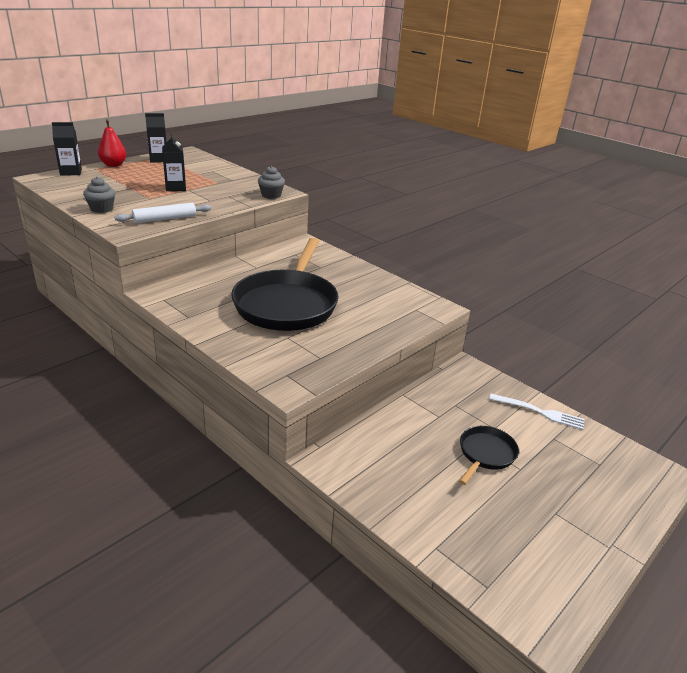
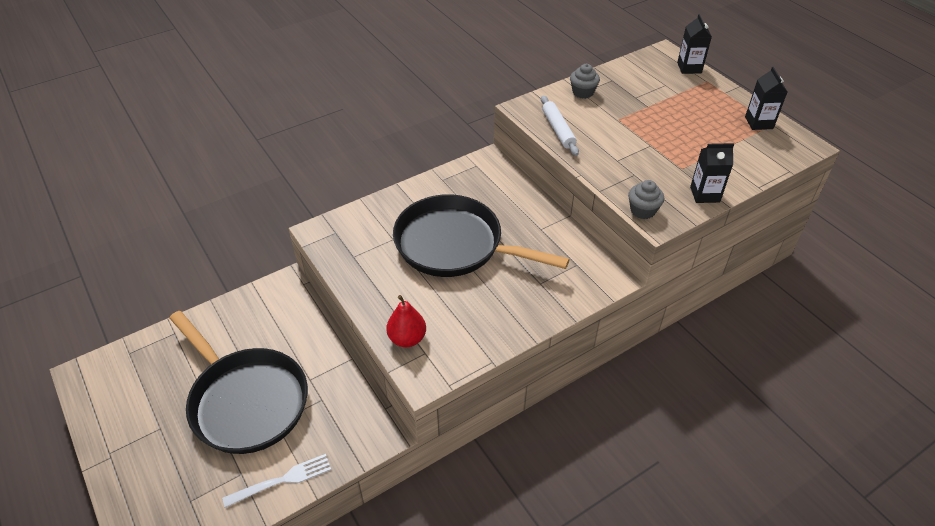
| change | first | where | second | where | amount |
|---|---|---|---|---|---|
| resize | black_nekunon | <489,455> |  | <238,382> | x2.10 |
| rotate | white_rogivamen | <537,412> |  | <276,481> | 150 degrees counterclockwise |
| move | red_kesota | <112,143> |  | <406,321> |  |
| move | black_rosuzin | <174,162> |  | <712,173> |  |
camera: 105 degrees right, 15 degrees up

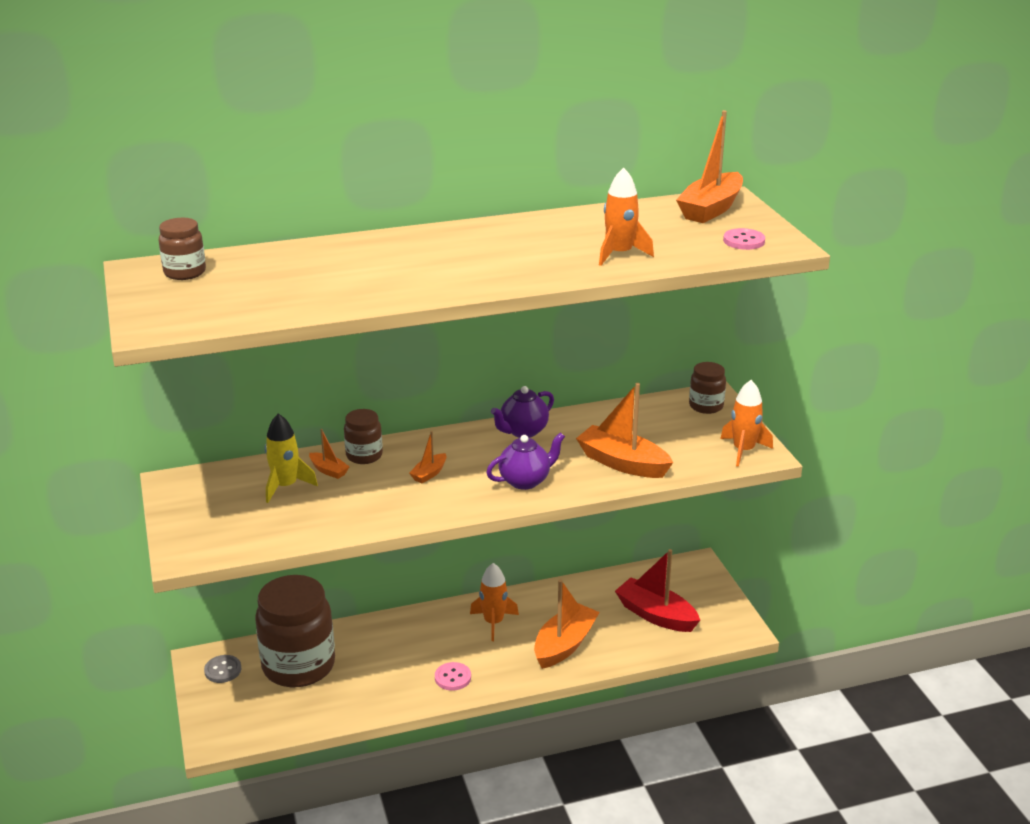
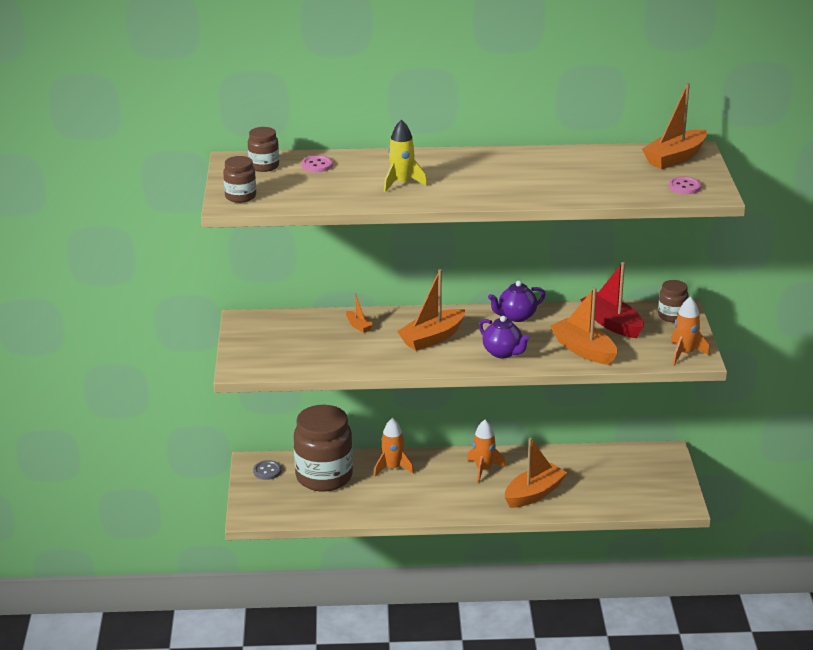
| change | first | where | second | where | amount |
|---|---|---|---|---|---|
| move | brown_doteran | <363,436> |  | <239,179> |  |
| move | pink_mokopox | <453,676> |  | <317,163> |  |
| move | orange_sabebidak | <626,217> |  | <394,447> |  |
| move | yellow_sabebidak | <291,458> |  | <405,156> |  |
| resize | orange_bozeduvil | <428,457> |  | <431,310> | x2.07 |
| rotate | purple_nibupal | <525,461> |  | <504,337> | 60 degrees clockwise |
| move | red_bozeduvil | <657,590> |  | <612,300> |  |
camera: 15 degrees right, 0 degrees up

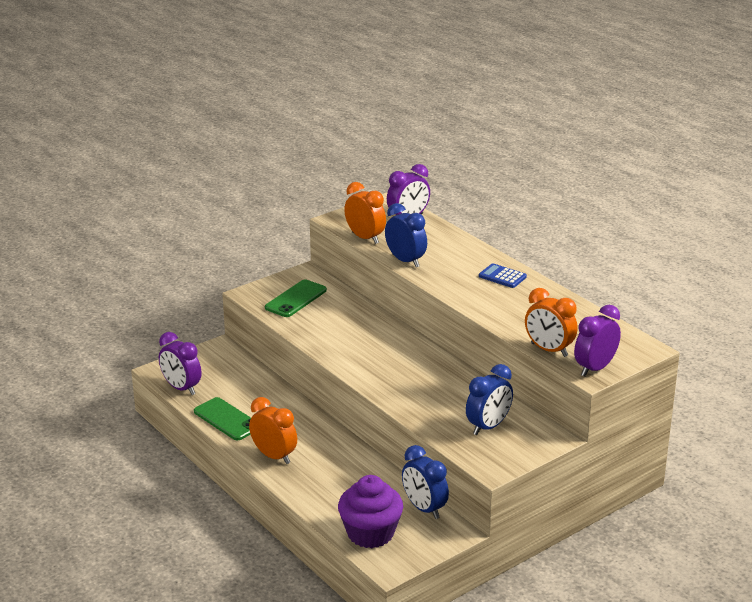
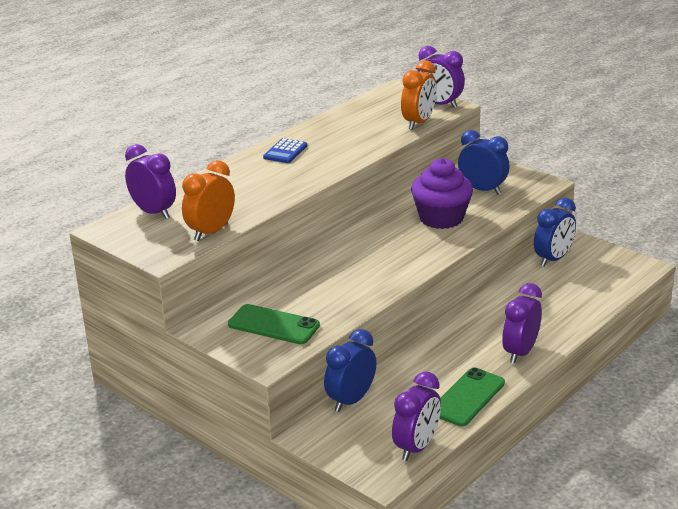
| change | first | where | second | where | amount |
|---|---|---|---|---|---|
| move | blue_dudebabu | <406,235> |  | <350,370> |  |
| move | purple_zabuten | <370,511> |  | <442,193> |  |
| recolor | orange_dudebabu | <273,430> | purple_dudebabu | <522,323> |  |
camera: 100 degrees left, 0 degrees up

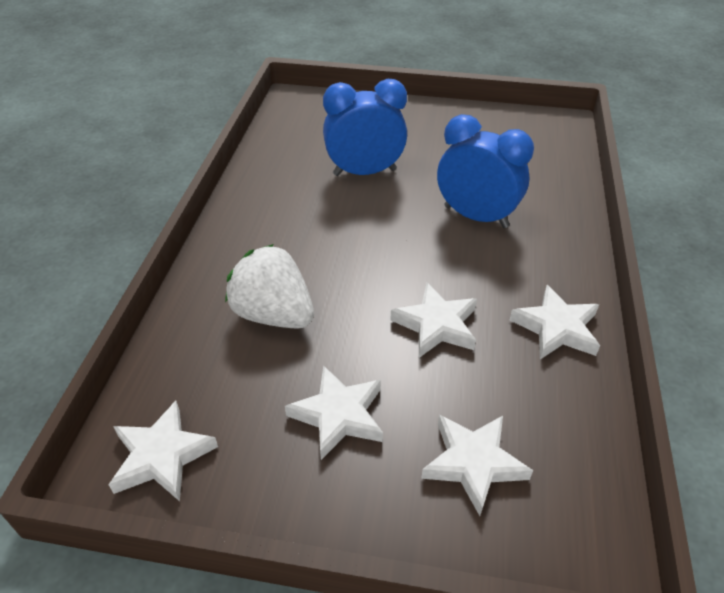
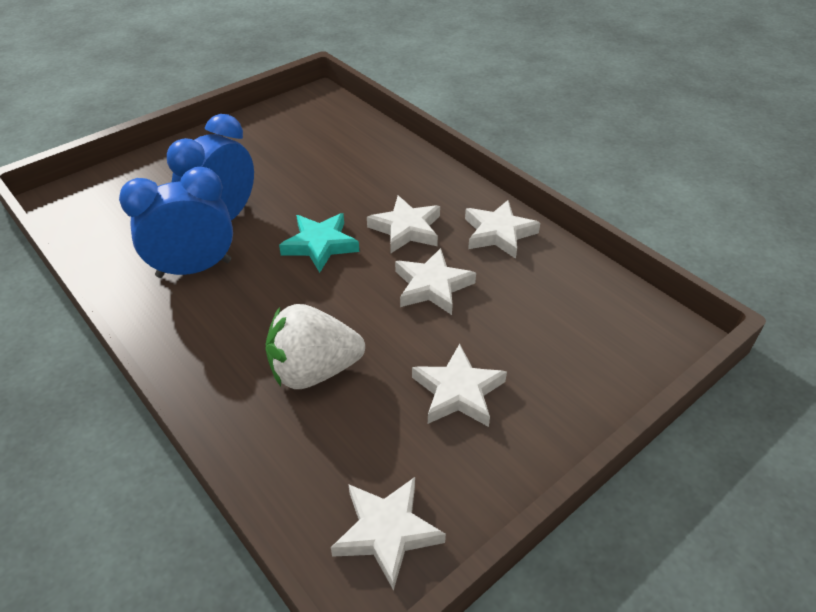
| change | first | where | second | where | amount |
|---|---|---|---|---|---|
| move | blue_dudebabu | <485,171> |  | <176,222> |  |
| insert |  |  | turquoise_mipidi | <319,243> |  |
| move | white_mipidi | <477,465> |  | <403,224> |  |
camera: 50 degrees left, 0 degrees up

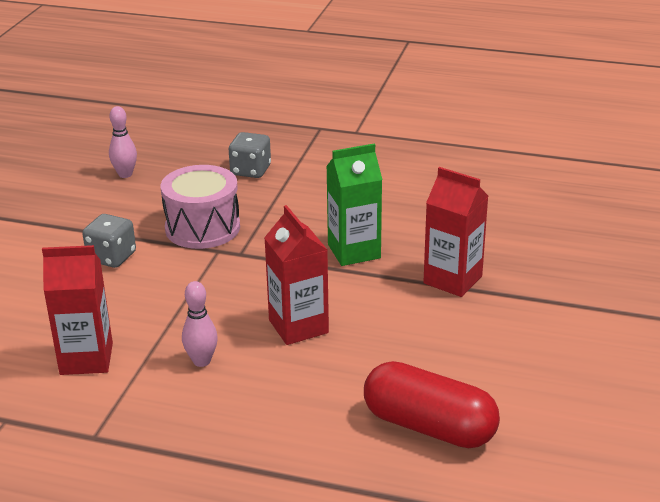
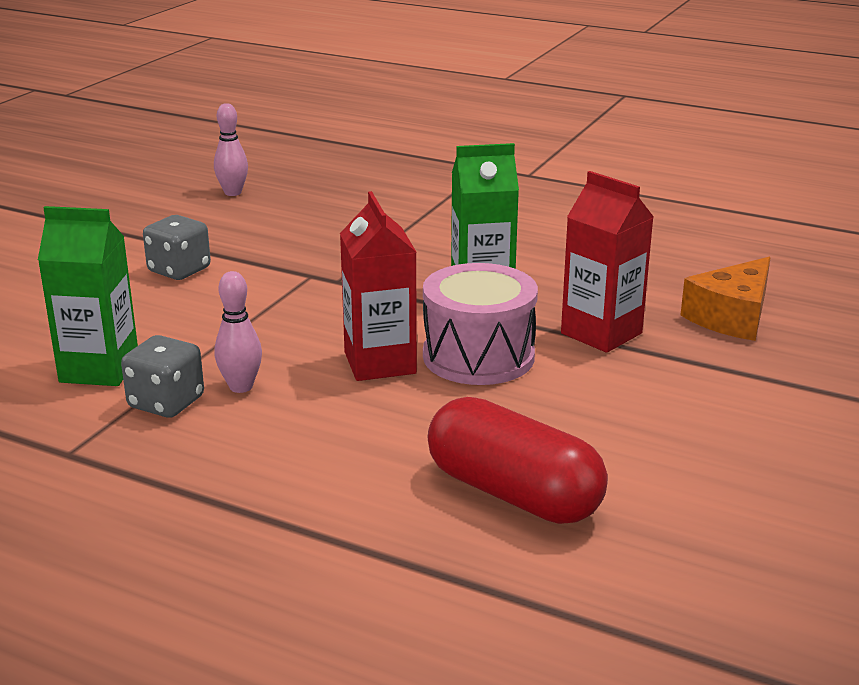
| change | first | where | second | where | amount |
|---|---|---|---|---|---|
| recolor | red_rosuzin | <77,310> | green_rosuzin | <88,296> |  |
| move | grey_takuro | <250,155> |  | <162,376> |  |
| move | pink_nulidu | <200,207> |  | <480,324> |  |
| insert |  |  | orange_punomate | <726,299> |  |
camera: 10 degrees right, 5 degrees down

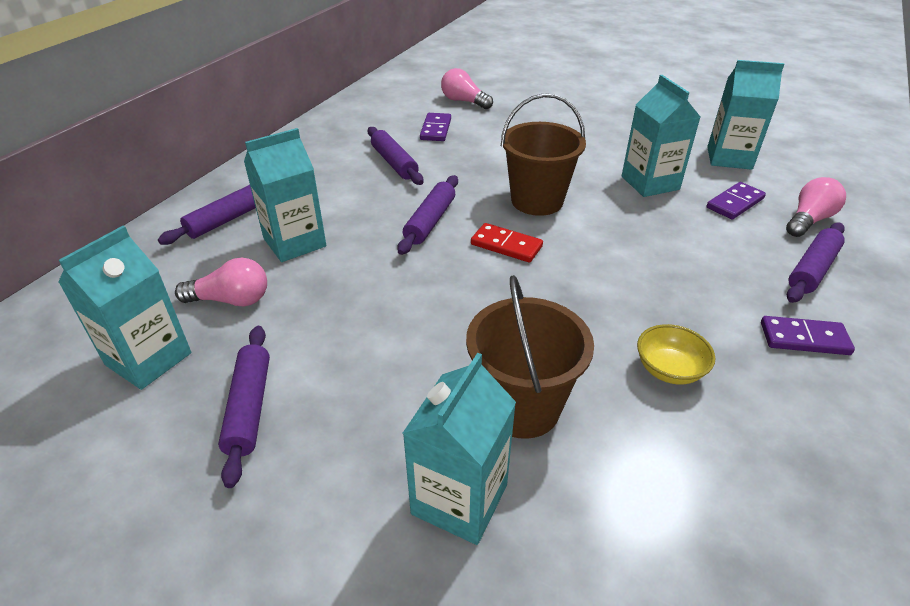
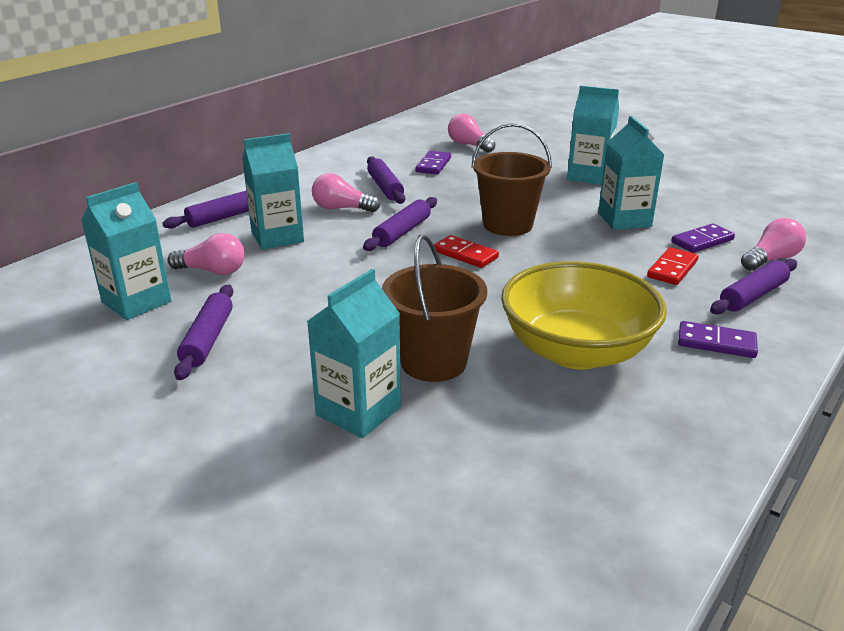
| change | first | where | second | where | amount |
|---|---|---|---|---|---|
| insert |  |  | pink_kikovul | <346,192> |  |
| resize | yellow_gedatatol | <676,354> |  | <584,315> | x2.34 |
| move | turquoise_rosuzin | <745,115> |  | <593,135> |  |
| insert |  |  | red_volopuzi | <673,266> |  |
camera: 10 degrees right, 10 degrees down

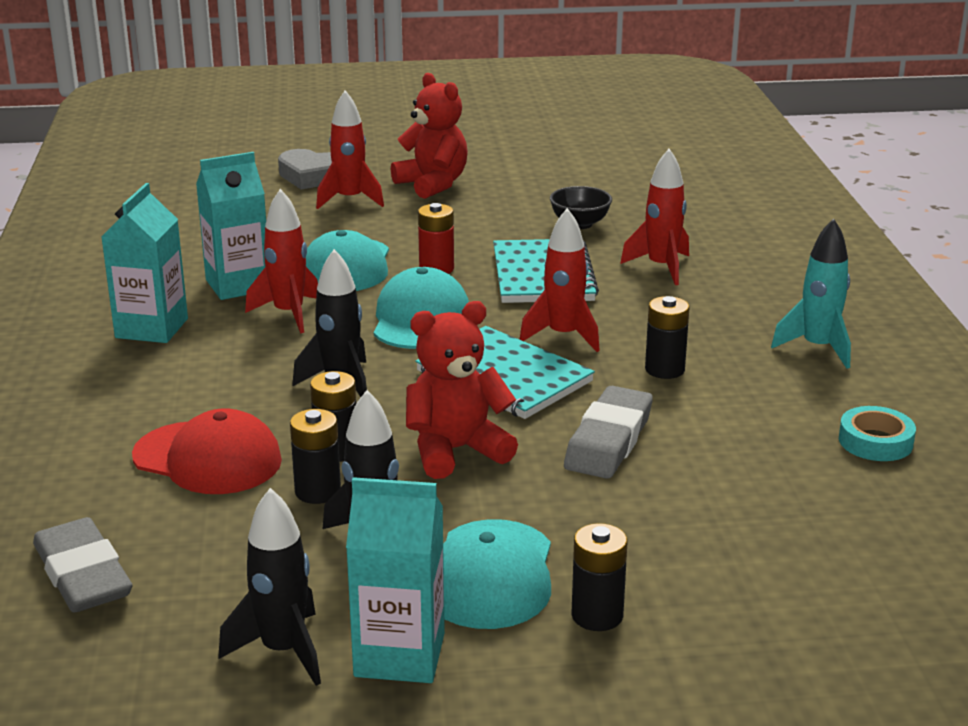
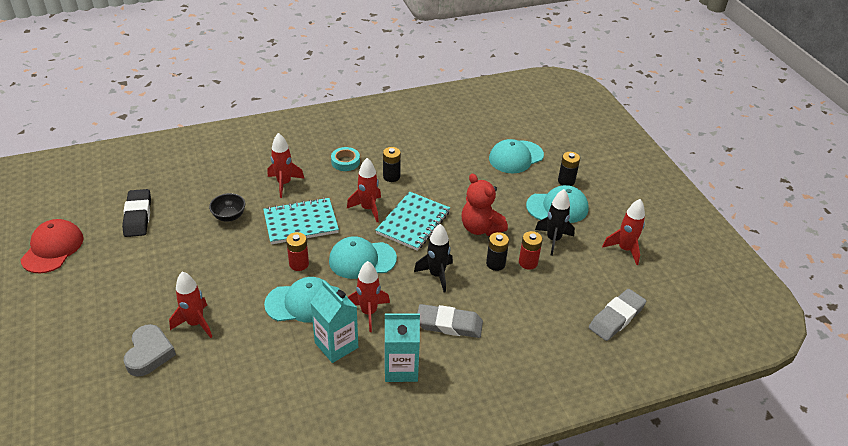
| change | first | where | second | where | amount |
|---|---|---|---|---|---|
| move | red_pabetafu | <207,451> |  | <52,246> |  |
| insert |  |  | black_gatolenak | <136,213> |  |
| move | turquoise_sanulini | <877,433> |  | <345,159> |  |
| move | grey_gatolenak | <608,432> |  | <450,321> |  |
| insert |  |  | turquoise_pabetafu | <516,156> |  |
| recolor | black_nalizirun | <315,456> | red_nalizirun | <531,250> |  |
| recolor | black_sabebidak | <269,587> | red_sabebidak | <623,232> |  |
| delete | turquoise_rosuzin | <395,580> |  |  |  |
| delete | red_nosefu | <429,136> |  |  |  |
| delete | turquoise_sabebidak | <811,293> |  |  |  |
camera: 105 degrees left, 15 degrees up

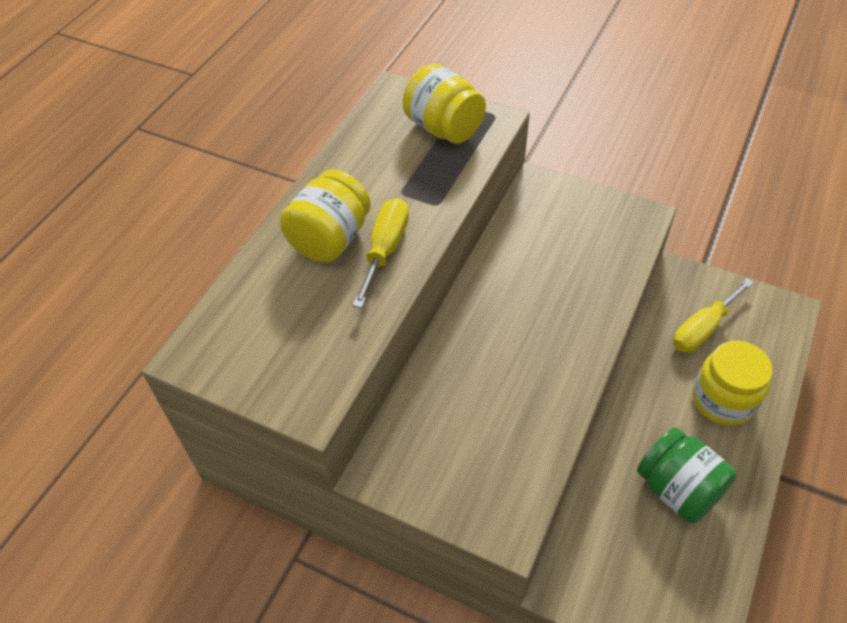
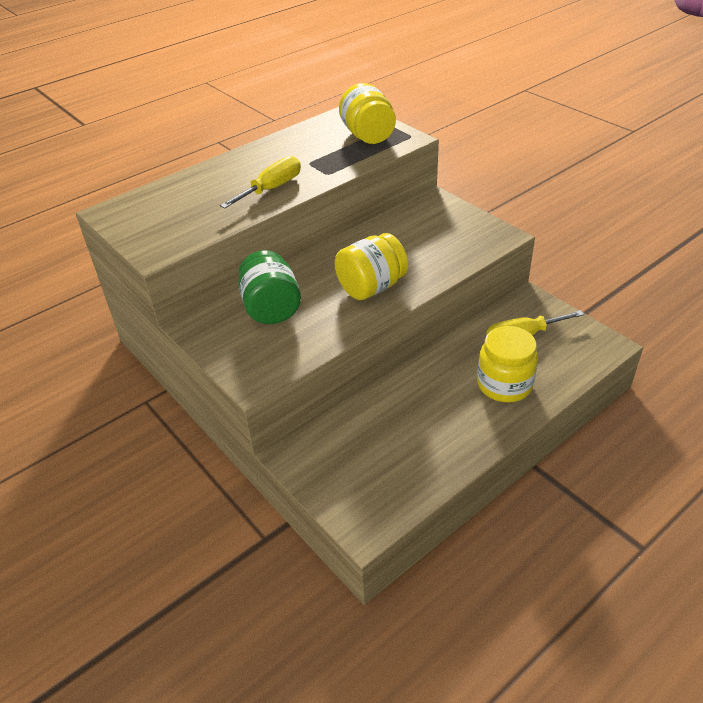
| change | first | where | second | where | amount |
|---|---|---|---|---|---|
| move | green_doteran | <687,475> |  | <269,287> |  |
| move | yellow_doteran | <325,215> |  | <371,266> |  |
camera: 25 degrees right, 10 degrees down

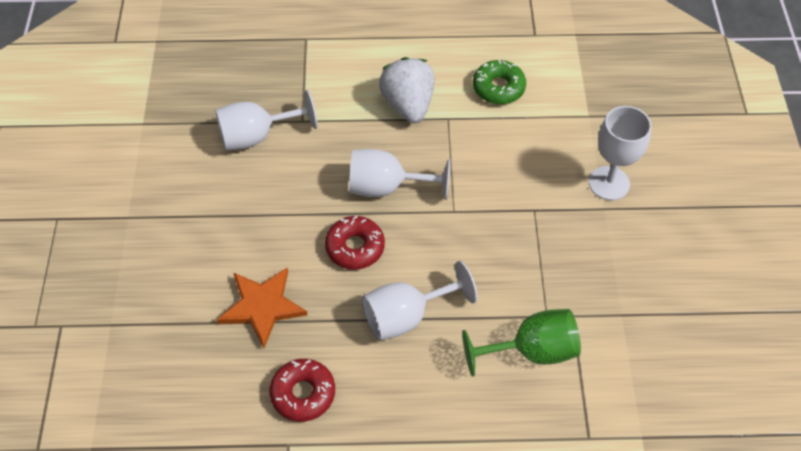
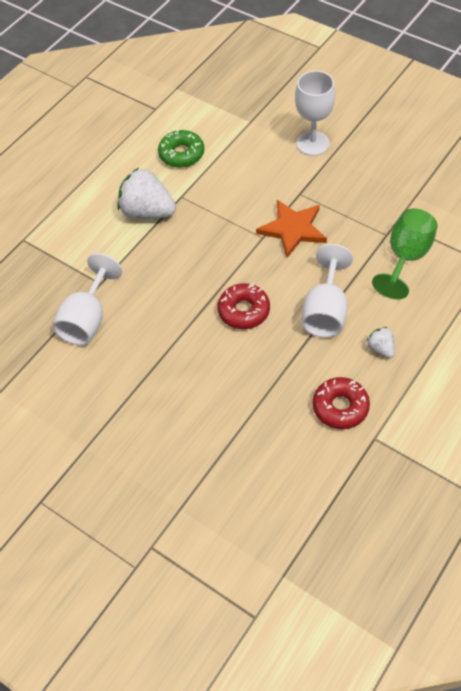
| change | first | where | second | where | amount |
|---|---|---|---|---|---|
| move | orange_mipidi | <262,308> |  | <291,229> |  |
| insert |  |  | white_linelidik | <380,342> |  |
| delete | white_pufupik | <399,174> |  |  |  |
camera: 50 degrees left, 0 degrees up

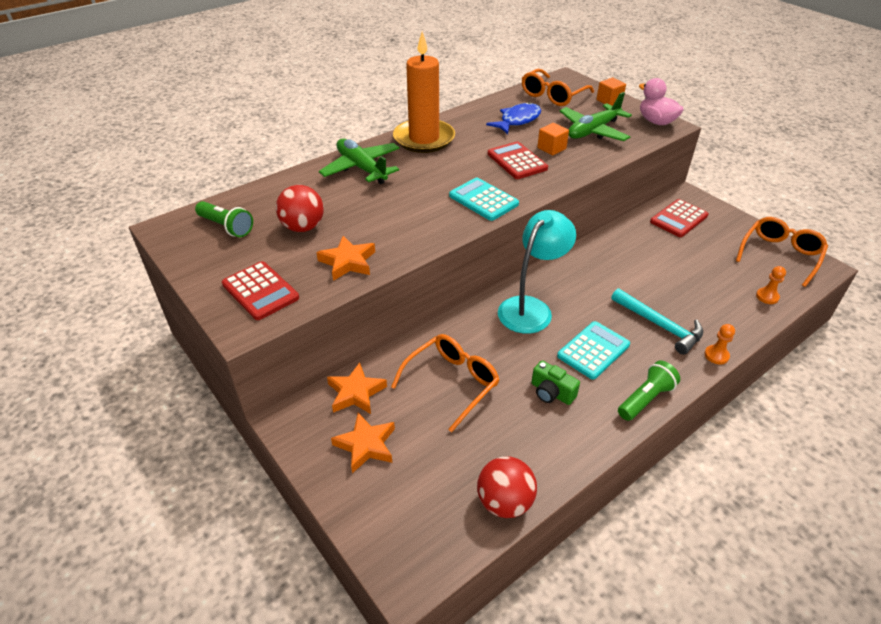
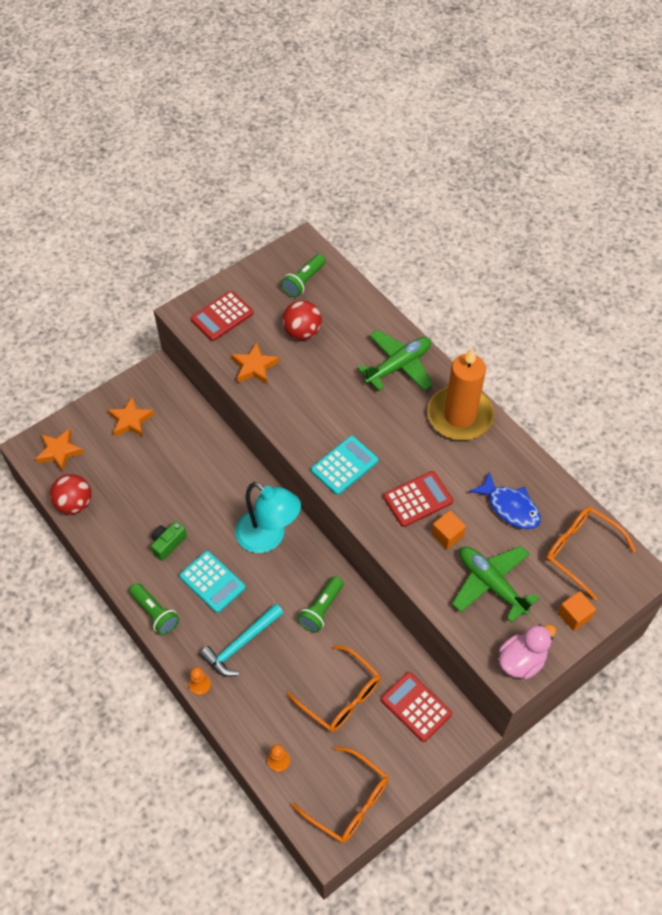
| change | first | where | second | where | amount |
|---|---|---|---|---|---|
| move | orange_mipidi | <357,388> |  | <60,450> |  |
| move | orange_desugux | <445,383> |  | <334,688> |  |
| insert |  |  | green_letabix | <320,604> |  |
camera: 90 degrees right, 15 degrees up

